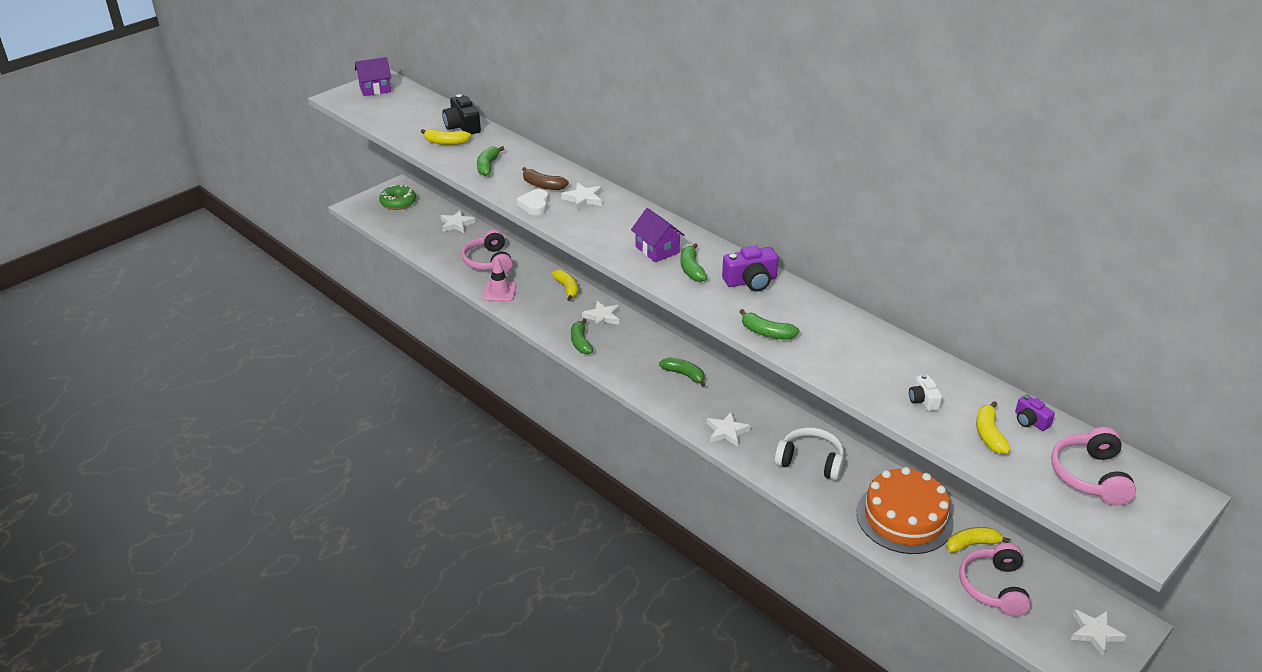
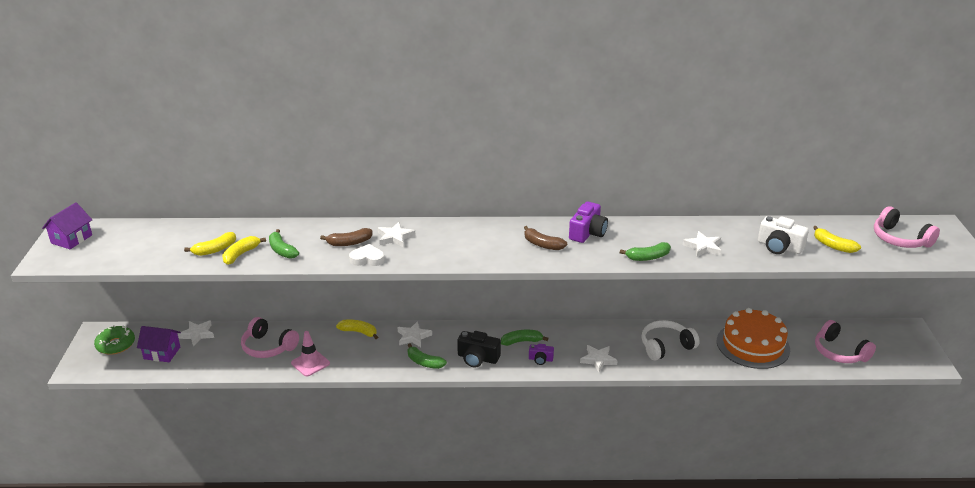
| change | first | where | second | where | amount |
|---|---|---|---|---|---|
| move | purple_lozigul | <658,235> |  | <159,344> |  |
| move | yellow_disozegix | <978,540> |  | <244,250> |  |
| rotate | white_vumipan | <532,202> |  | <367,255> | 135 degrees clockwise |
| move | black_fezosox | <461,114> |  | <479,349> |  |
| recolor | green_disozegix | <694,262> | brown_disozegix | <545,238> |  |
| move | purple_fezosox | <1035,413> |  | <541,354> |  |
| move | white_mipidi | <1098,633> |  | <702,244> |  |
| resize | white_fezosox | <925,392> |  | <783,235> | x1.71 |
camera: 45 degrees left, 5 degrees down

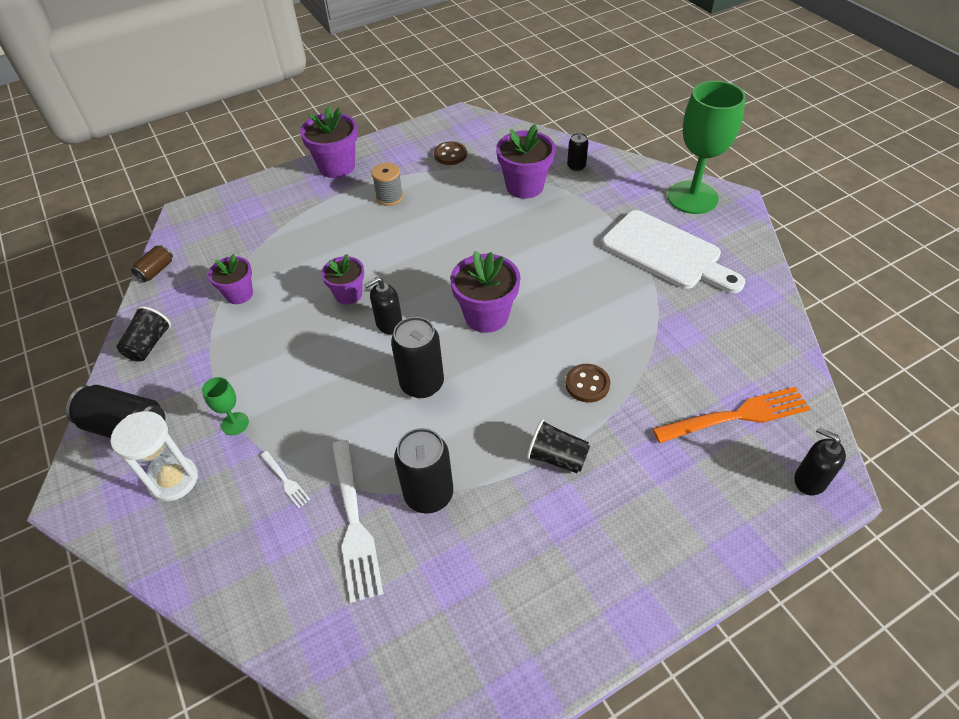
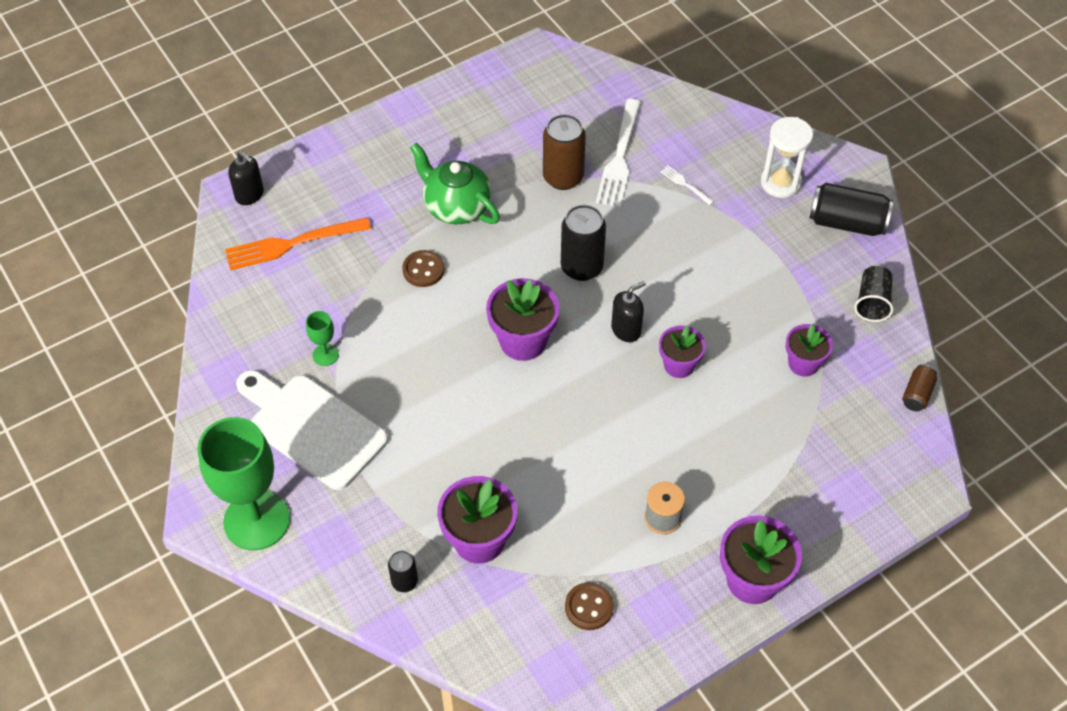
| change | first | where | second | where | amount |
|---|---|---|---|---|---|
| move | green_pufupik | <225,406> |  | <322,338> |  |
| replace | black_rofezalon | <558,446> | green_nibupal | <455,183> |  |
| recolor | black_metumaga | <423,470> | brown_metumaga | <564,152> |  |
| rotate | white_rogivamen | <358,521> |  | <618,153> | 150 degrees counterclockwise |
camera: 175 degrees right, 5 degrees up

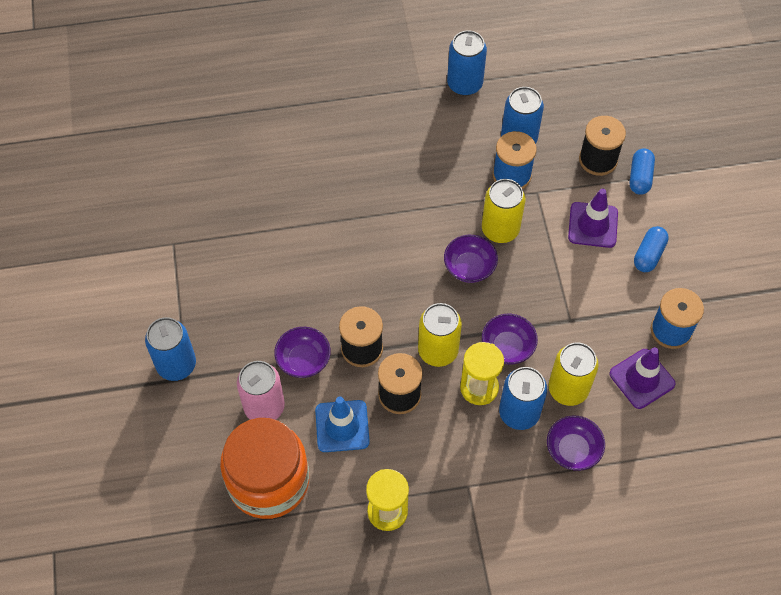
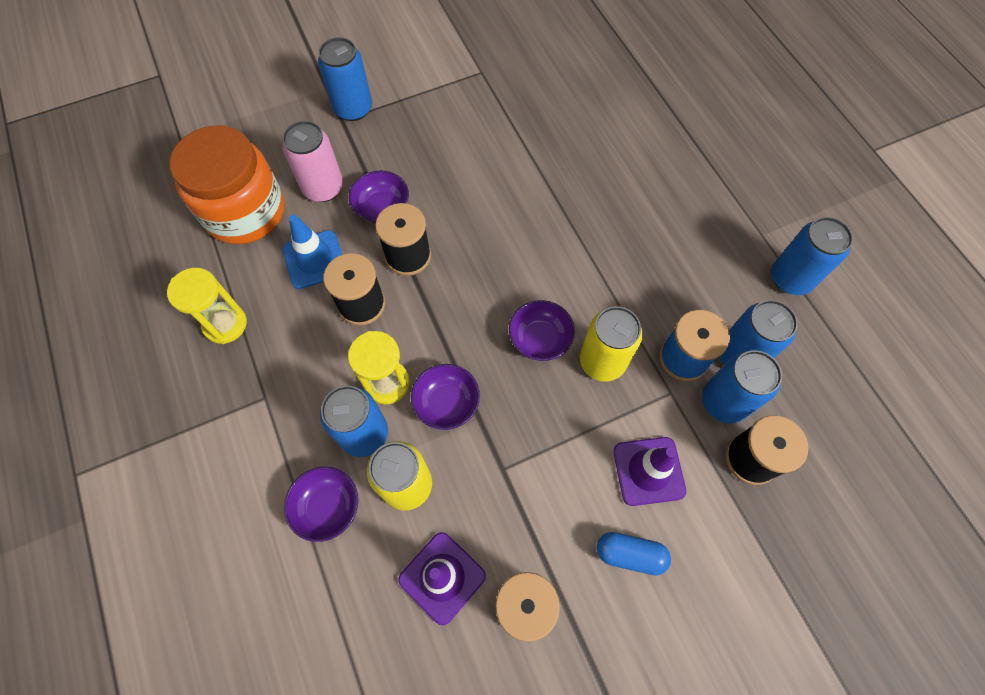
| change | first | where | second | where | amount |
|---|---|---|---|---|---|
| insert |  |  | blue_metumaga | <742,387> |  |
| delete | yellow_metumaga | <440,335> |  |  |  |
| delete | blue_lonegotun | <642,171> |  |  |  |
camera: 75 degrees right, 5 degrees up

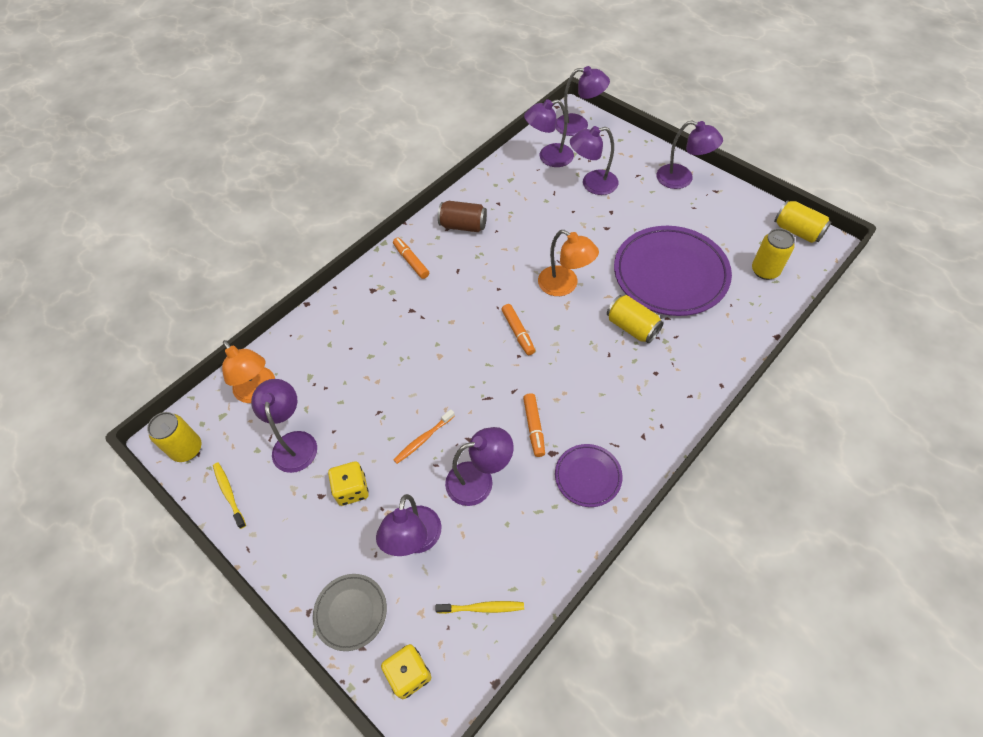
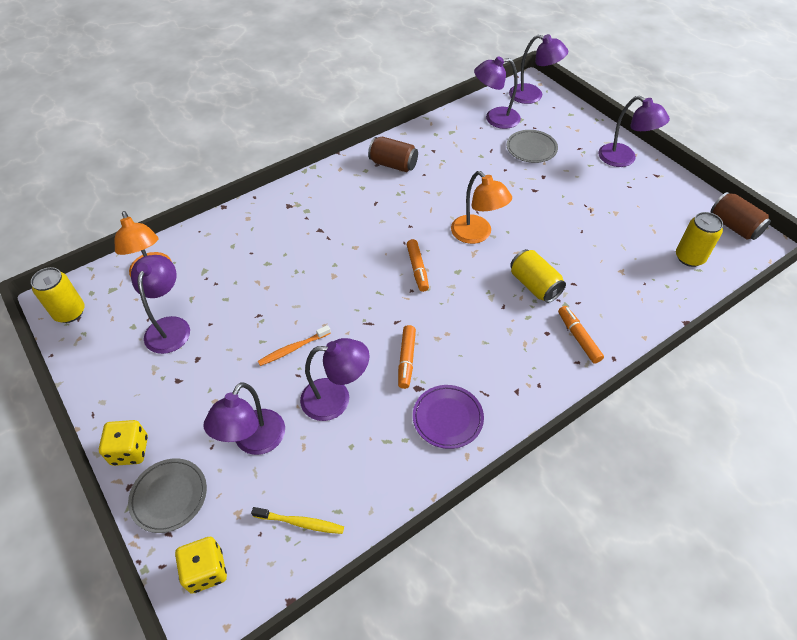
| change | first | where | second | where | amount |
|---|---|---|---|---|---|
| move | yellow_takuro | <348,483> |  | <123,443> |  |
| replace | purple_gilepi | <594,160> | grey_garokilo | <532,146> |  |
| move | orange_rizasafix | <411,258> |  | <581,335> |  |
| recolor | yellow_metumaga | <802,221> | brown_metumaga | <741,216> |  |
| delete | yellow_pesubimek | <229,495> |  |  |  |
| delete | purple_garokilo | <673,271> |  |  |  |
camera: 10 degrees right, 5 degrees down

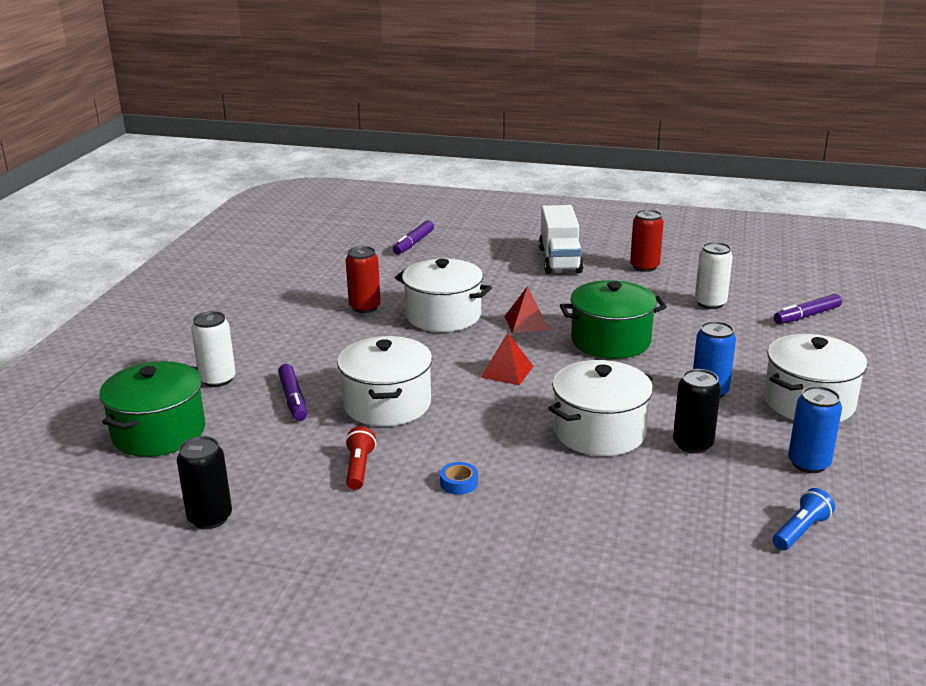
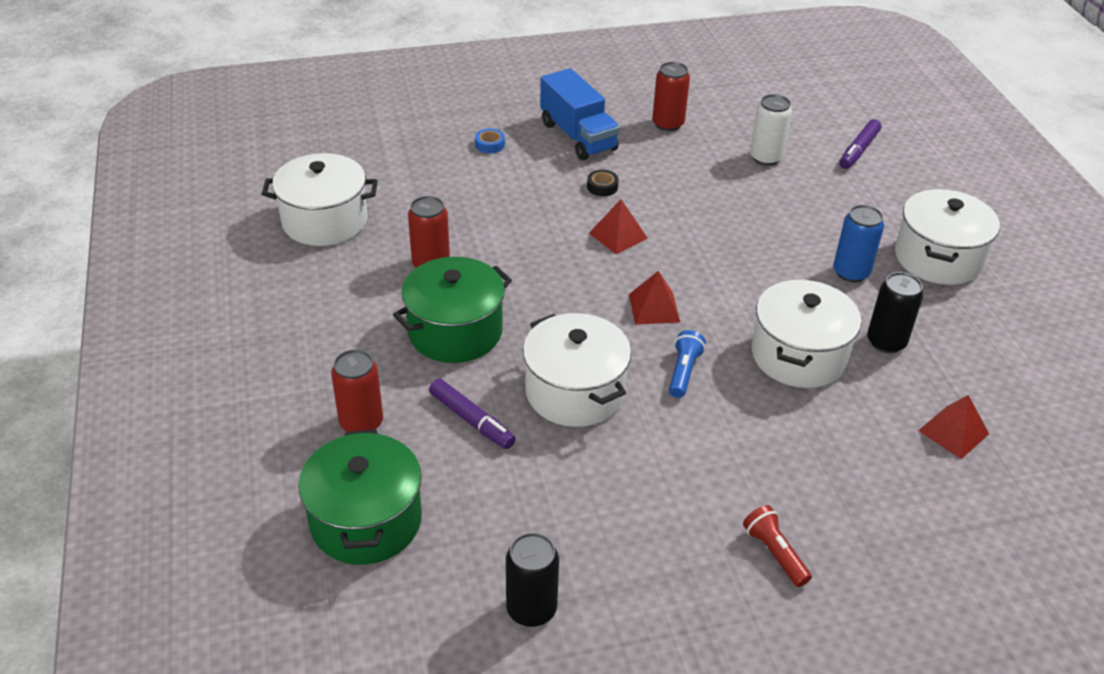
| change | first | where | second | where | amount |
|---|---|---|---|---|---|
| move | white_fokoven | <443,295> |  | <320,199> |  |
| recolor | white_metumaga | <213,349> | red_metumaga | <357,390> |  |
| move | green_fokoven | <613,319> |  | <452,310> |  |
| move | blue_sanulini | <459,478> |  | <490,141> |  |
| recolor | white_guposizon | <561,239> | blue_guposizon | <580,114> |  |
| insert |  |  | black_sanulini | <603,183> |  |
| move | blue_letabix | <804,519> |  | <687,364> |  |
| move | red_letabix | <360,458> |  | <777,546> |  |
| insert |  |  | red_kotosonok | <953,427> |  |
| delete | purple_rizasafix | <413,238> |  |  |  |
| delete | blue_metumaga | <815,429> |  |  |  |
camera: 30 degrees left, 15 degrees up

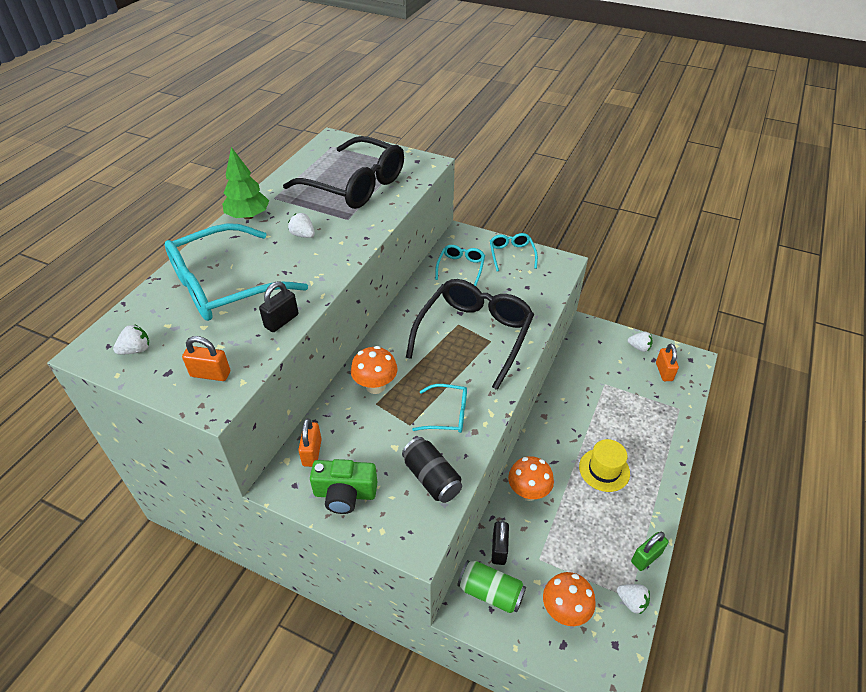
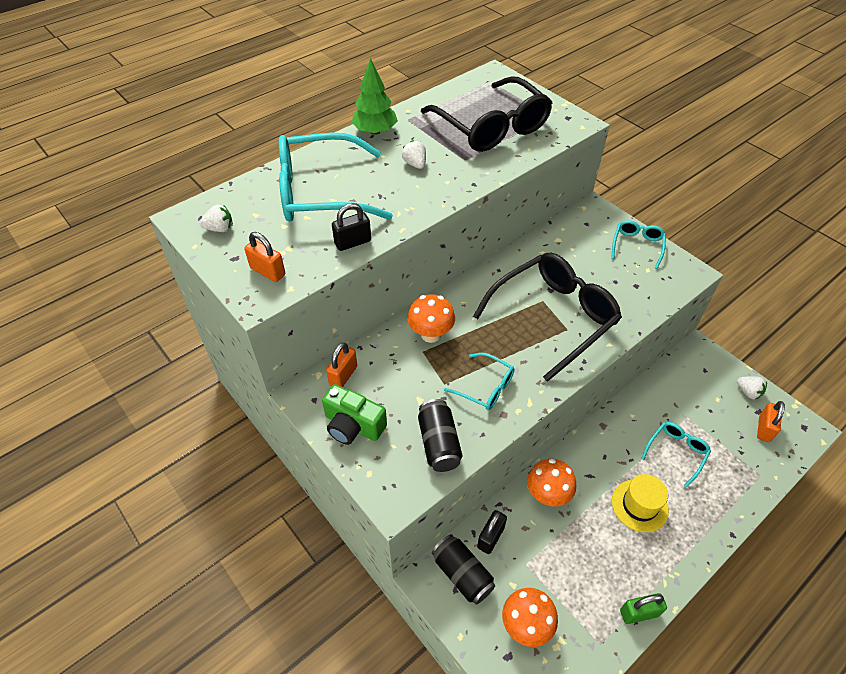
| change | first | where | second | where | amount |
|---|---|---|---|---|---|
| recolor | green_metumaga | <491,586> | black_metumaga | <463,569> |  |
| move | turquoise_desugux | <460,265> |  | <676,455> |  |
| delete | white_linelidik | <633,599> |  |  |  |
camera: 25 degrees right, 5 degrees up

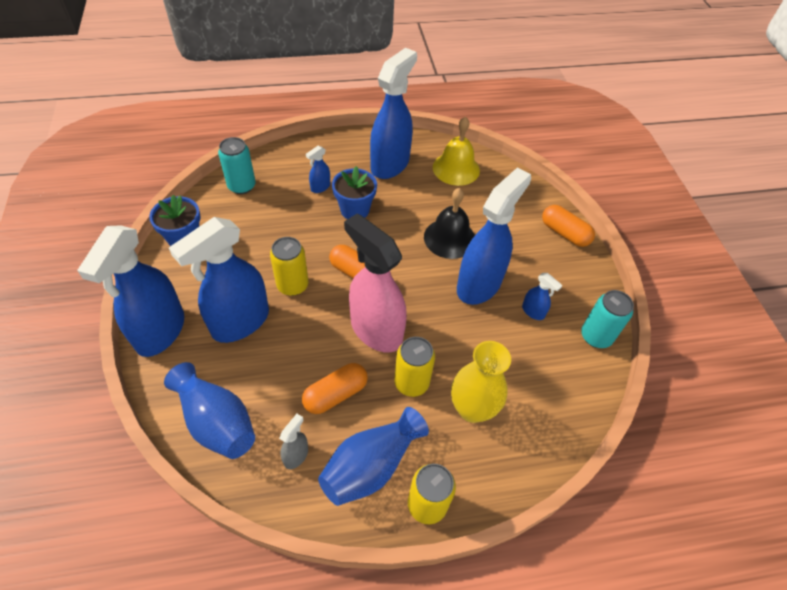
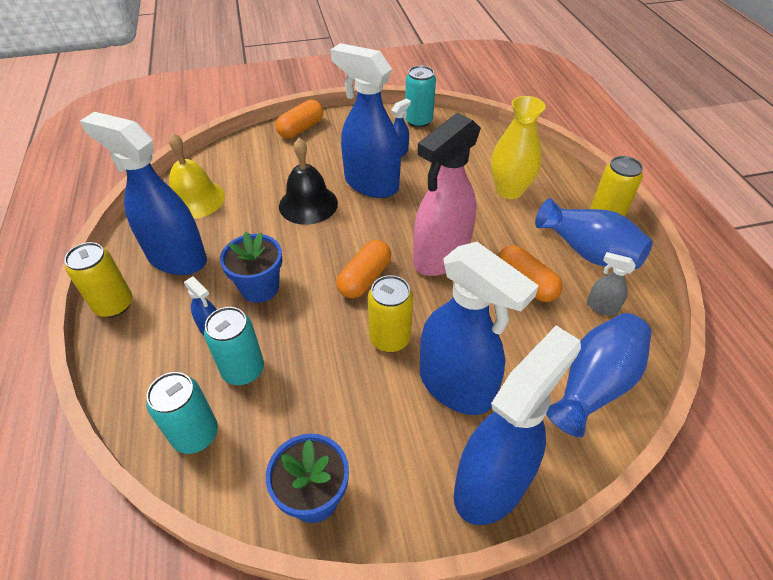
| change | first | where | second | where | amount |
|---|---|---|---|---|---|
| move | yellow_metumaga | <414,367> |  | <98,279> |  |
| insert |  |  | turquoise_metumaga | <234,346> |  |
| rotate | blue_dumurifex | <131,291> |  | <517,425> | 60 degrees counterclockwise |
camera: 90 degrees left, 5 degrees down

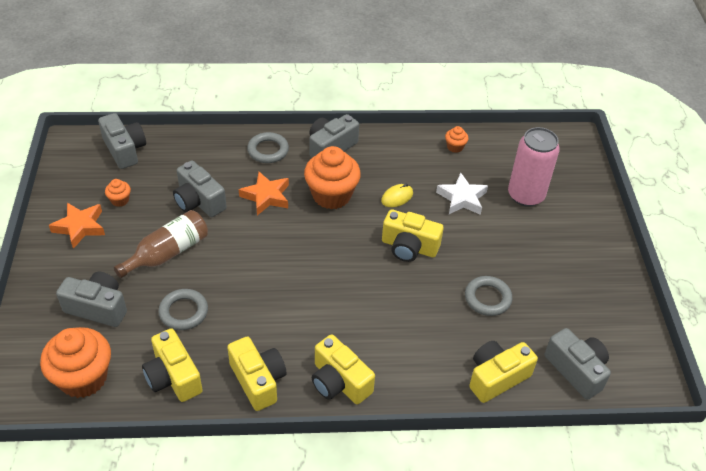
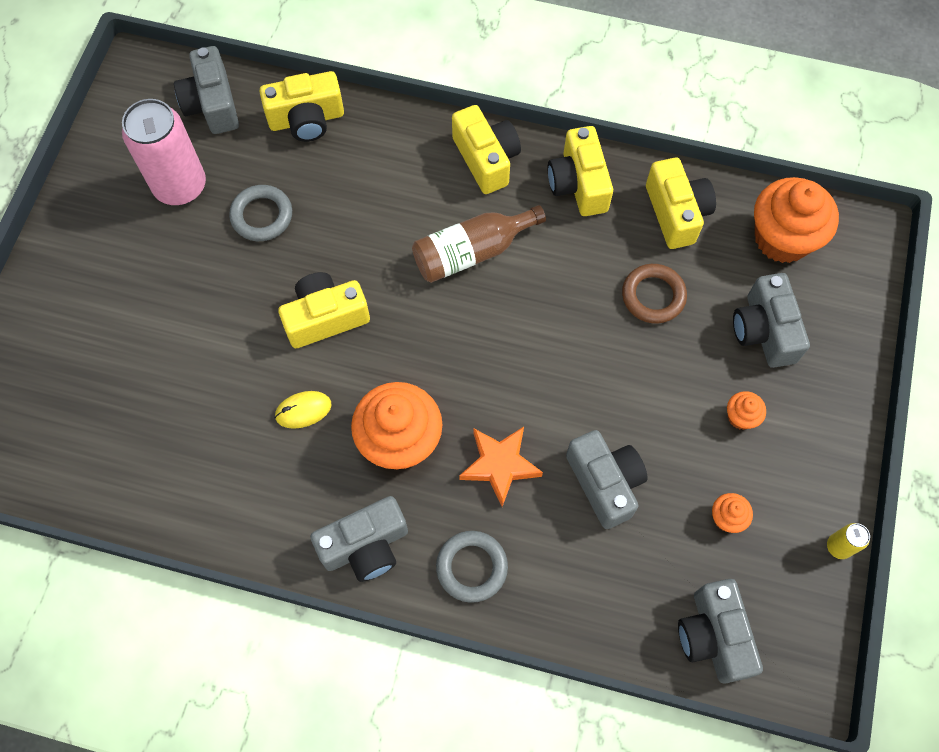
| change | first | where | second | where | amount |
|---|---|---|---|---|---|
| move | pink_metumaga | <534,167> |  | <164,152> |  |
| rotate | yellow_fezosox | <413,235> |  | <324,310> | 60 degrees counterclockwise |
| move | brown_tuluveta | <161,244> |  | <479,244> |  |
| recolor | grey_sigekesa | <183,309> | brown_sigekesa | <654,294> |  |
| move | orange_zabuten | <457,139> |  | <746,410> |  |
| rotate | grey_fezosox | <91,299> |  | <771,320> | 45 degrees clockwise |
| insert |  |  | yellow_metumaga | <848,541> |  |
| delete | orange_mipidi | <77,226> |  |  |  |
| delete | white_mipidi | <462,194> |  |  |  |
camera: 160 degrees left, 20 degrees up

